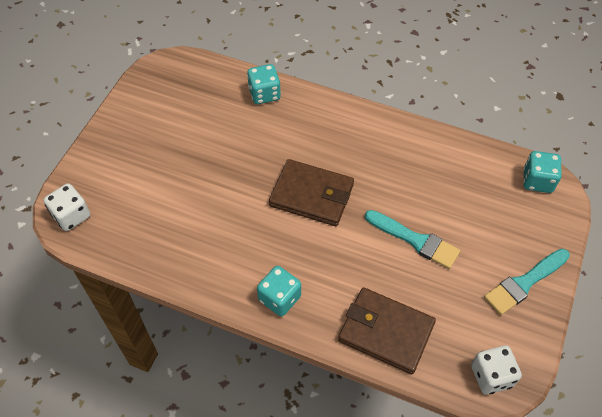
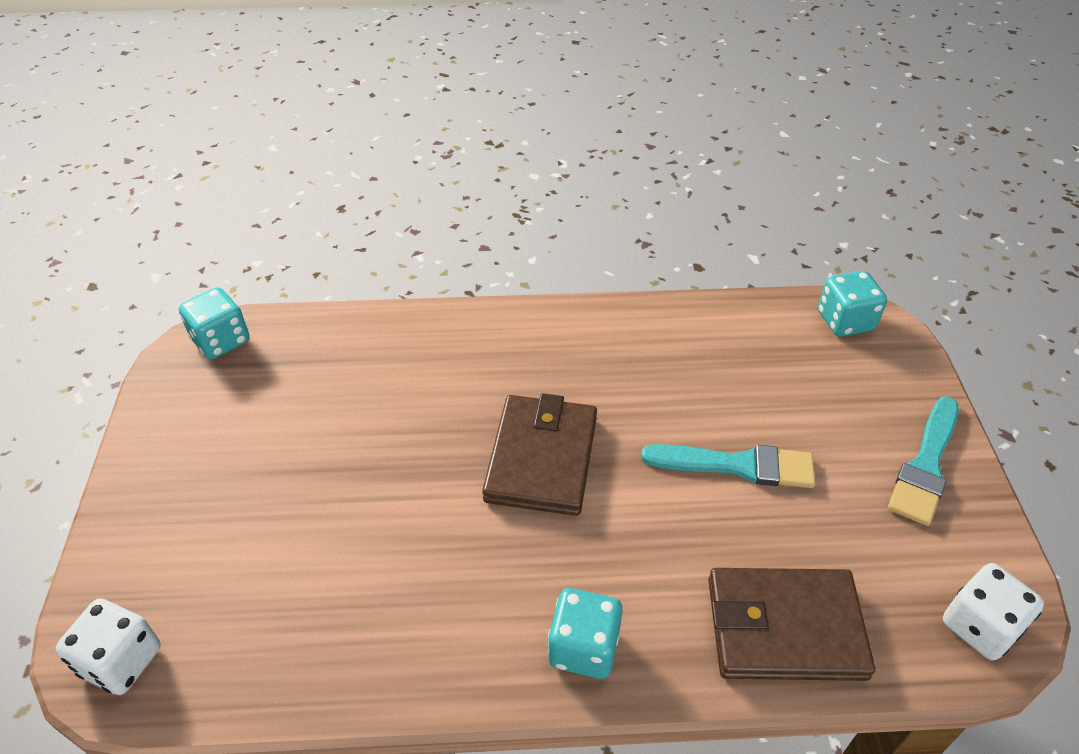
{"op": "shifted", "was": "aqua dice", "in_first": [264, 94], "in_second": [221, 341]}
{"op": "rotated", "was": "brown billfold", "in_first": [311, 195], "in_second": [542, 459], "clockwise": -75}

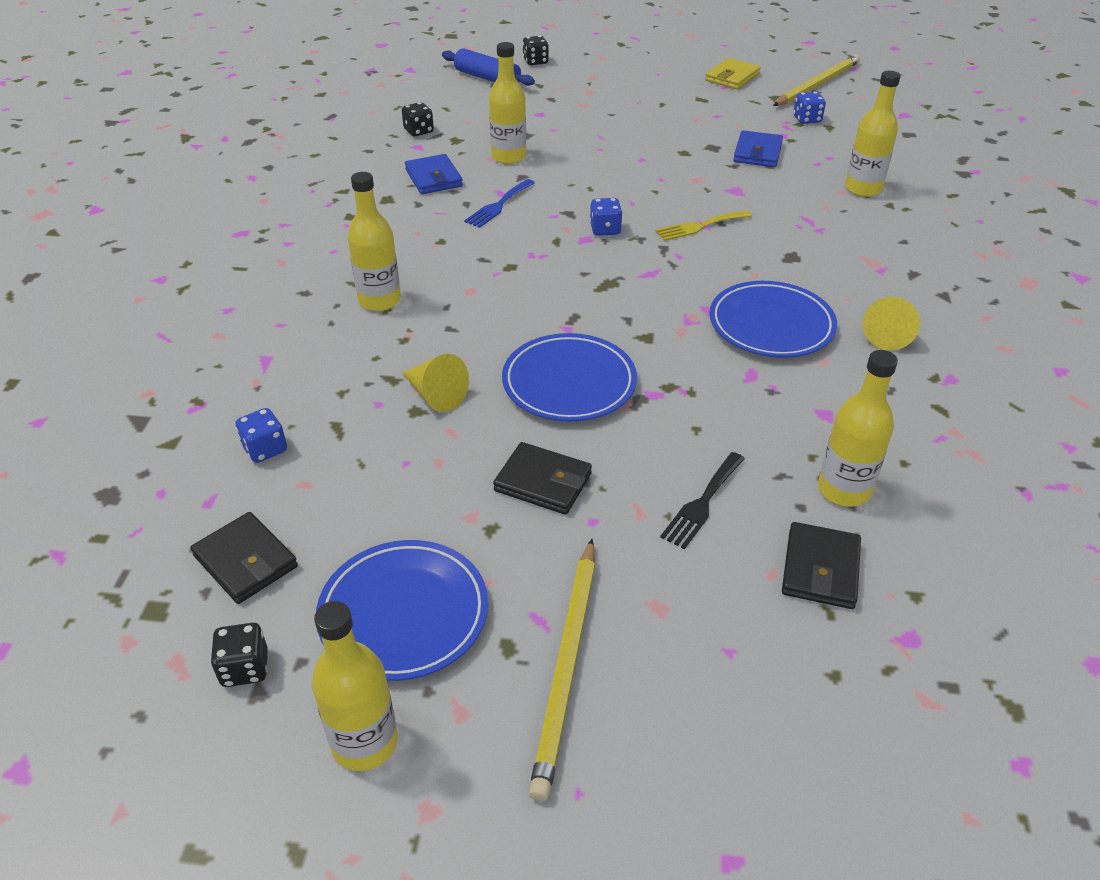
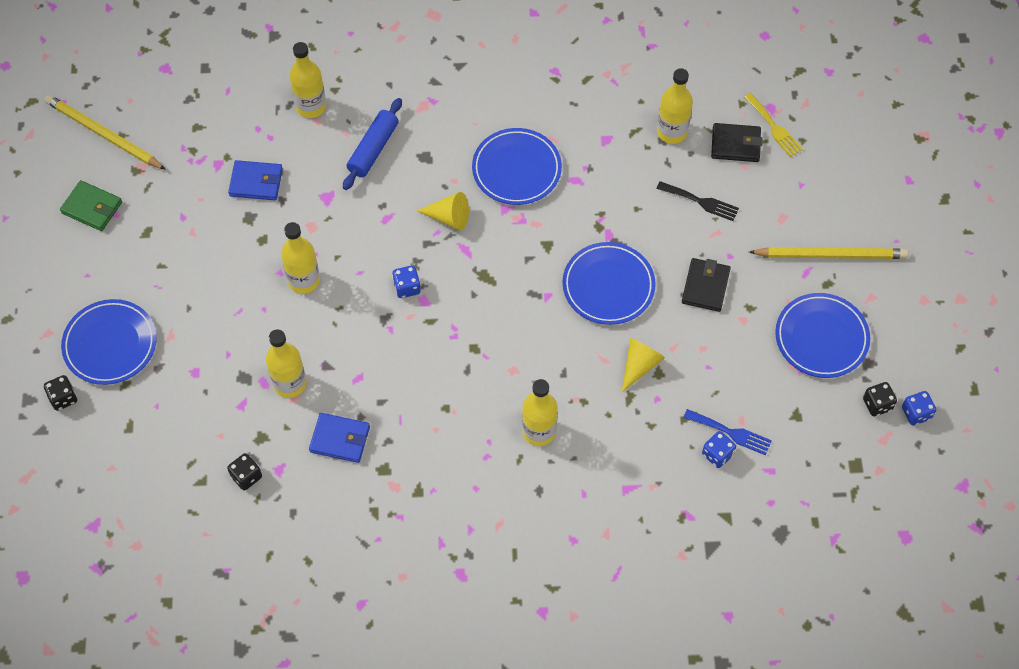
{"op": "gone", "was": "jet-black billfold", "in_first": [245, 561]}
{"op": "shifted", "was": "bright yellow bottle", "in_first": [364, 742], "in_second": [304, 280]}
{"op": "rotated", "was": "blue billfold", "in_first": [433, 178], "in_second": [340, 439], "clockwise": 45}
{"op": "shifted", "was": "blue dough roller", "in_first": [487, 78], "in_second": [373, 149]}
{"op": "shifted", "was": "blue fork", "in_first": [498, 205], "in_second": [731, 433]}
{"op": "shifted", "was": "bright yellow fork", "in_first": [700, 226], "in_second": [774, 127]}
{"op": "repainted", "was": "bright yellow billfold", "now": "green billfold", "in_first": [732, 77], "in_second": [92, 208]}
{"op": "shifted", "was": "blue dice", "in_first": [806, 119], "in_second": [916, 413]}
{"op": "shifted", "was": "bright yellow solid cone", "in_first": [888, 334], "in_second": [449, 217]}
{"op": "new", "now": "blue plate", "in_second": [110, 344]}

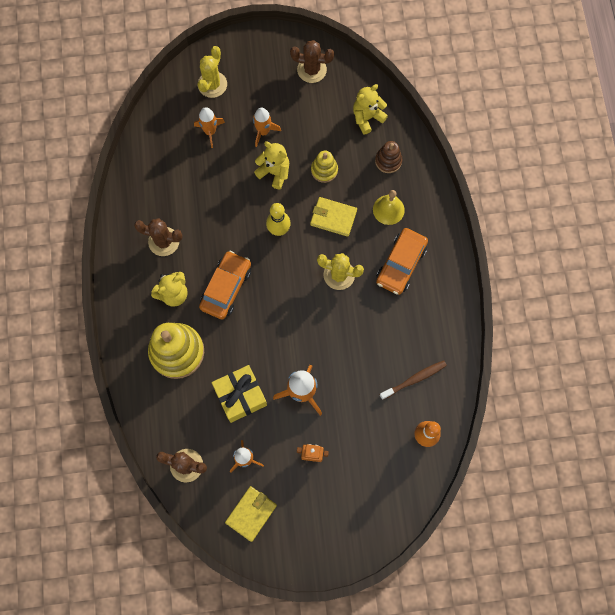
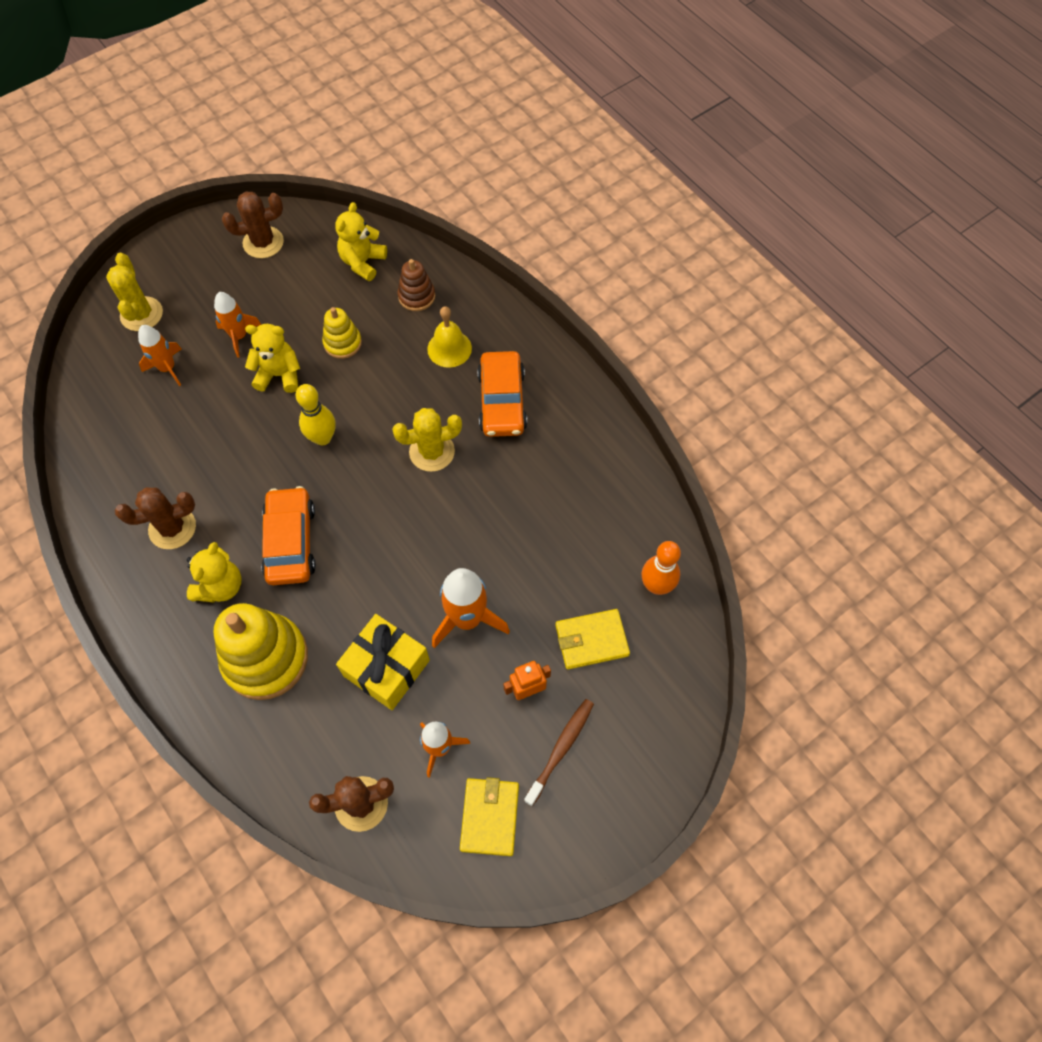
{"op": "shifted", "was": "bright yellow billfold", "in_first": [333, 217], "in_second": [591, 640]}
{"op": "shifted", "was": "brown dental brush", "in_first": [414, 379], "in_second": [561, 749]}

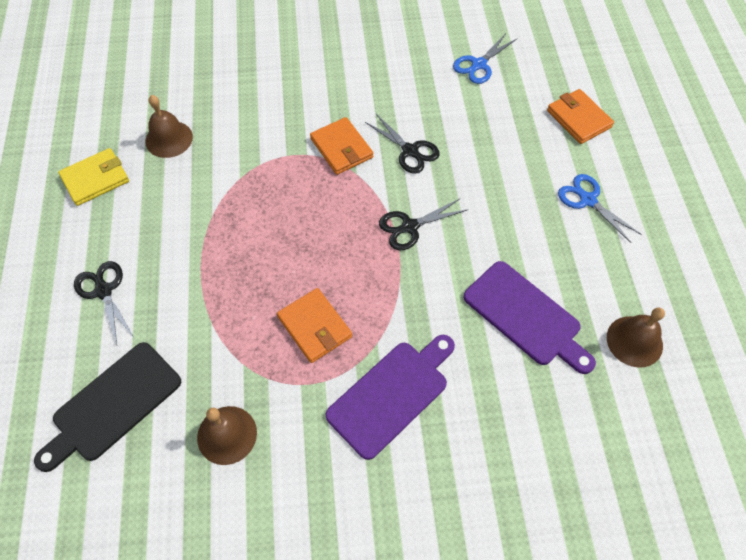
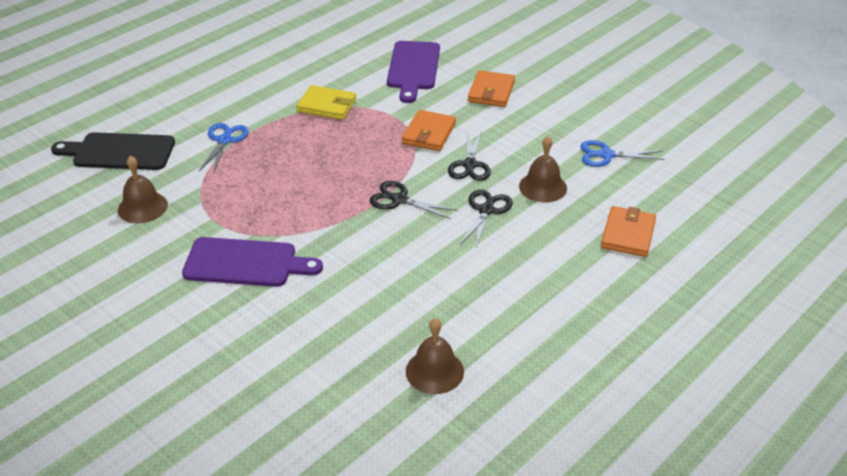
{"op": "shifted", "was": "bright yellow billfold", "in_first": [95, 179], "in_second": [327, 105]}
{"op": "shifted", "was": "jet-black shears", "in_first": [104, 291], "in_second": [486, 210]}
{"op": "shifted", "was": "brown bell", "in_first": [169, 139], "in_second": [543, 187]}
{"op": "shifted", "was": "bright orange billfold", "in_first": [314, 327], "in_second": [491, 92]}
{"op": "shifted", "was": "violet chopping board", "in_first": [525, 316], "in_second": [413, 68]}
{"op": "shifted", "was": "blue shears", "in_first": [588, 200], "in_second": [224, 140]}

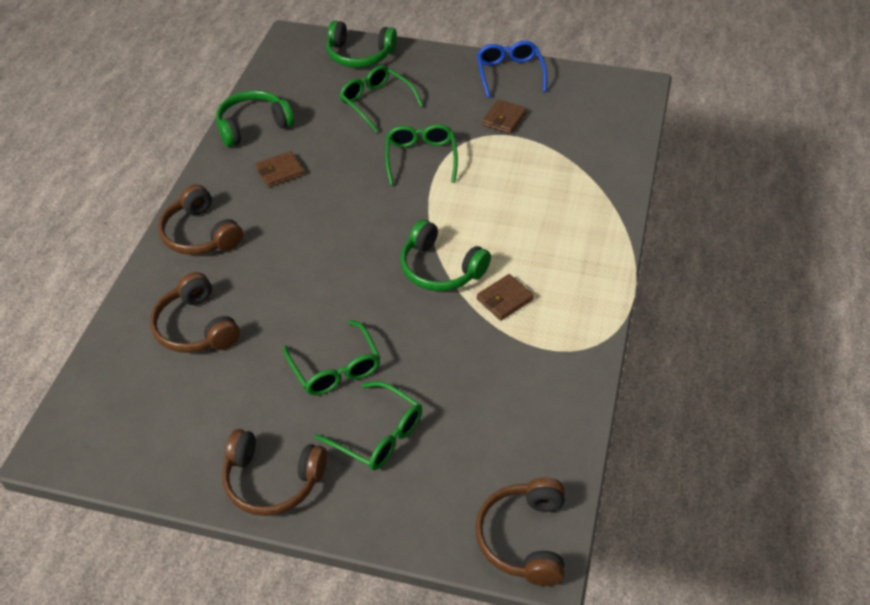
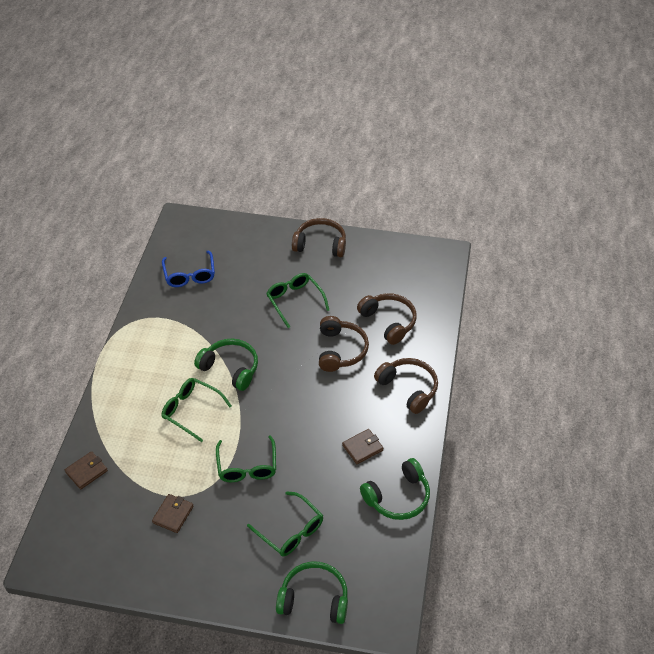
{"op": "shifted", "was": "green eyeglasses", "in_first": [379, 435], "in_second": [190, 410]}
{"op": "shifted", "was": "brown over-ear headphones", "in_first": [524, 538], "in_second": [340, 350]}
{"op": "shifted", "was": "blue eyeglasses", "in_first": [509, 73], "in_second": [190, 275]}
{"op": "shifted", "was": "brown billfold", "in_first": [504, 299], "in_second": [86, 471]}

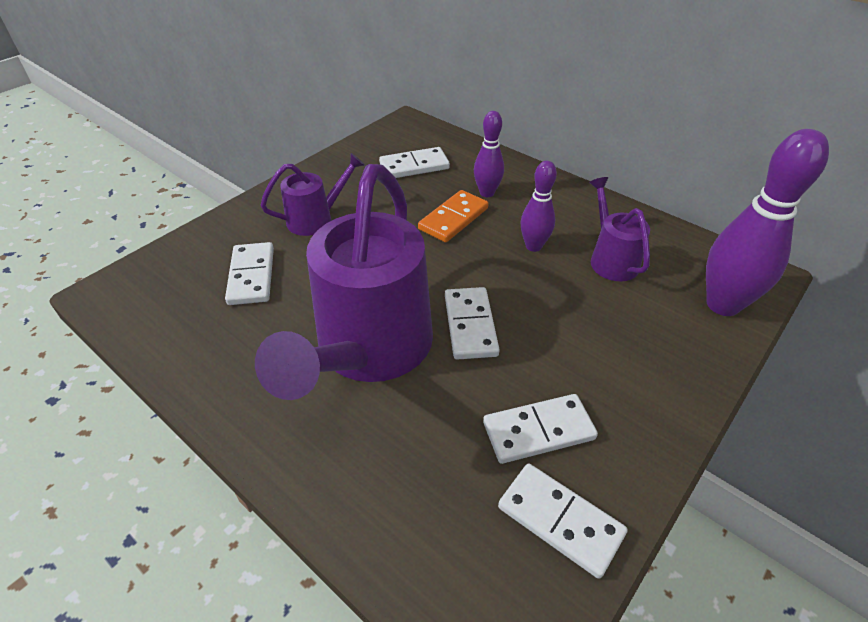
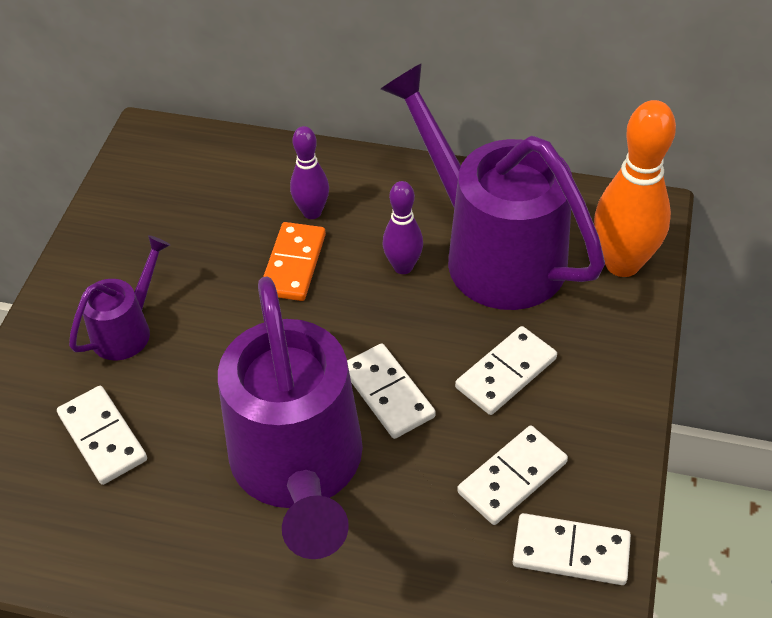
{"op": "shifted", "was": "white domino", "in_first": [414, 166], "in_second": [506, 373]}
{"op": "scaled", "was": "violet watering pot", "in_first": [610, 258], "in_second": [491, 251], "ratio": 2.1}
{"op": "repainted", "was": "violet bowling pin", "now": "bright orange bowling pin", "in_first": [722, 304], "in_second": [622, 264]}

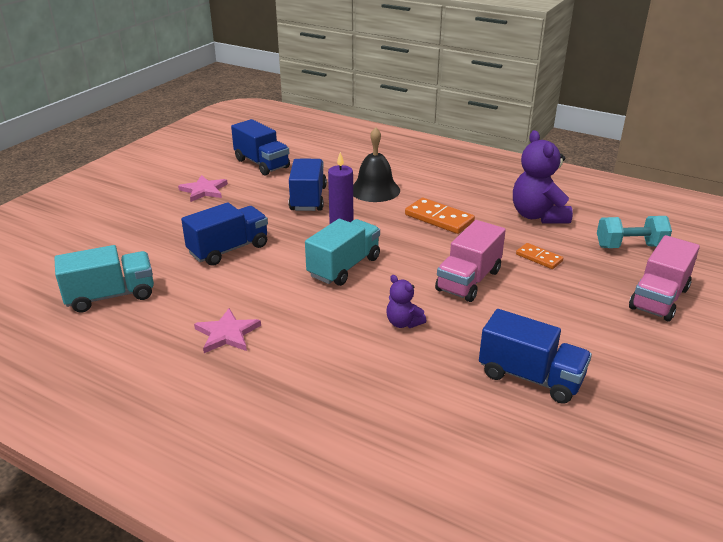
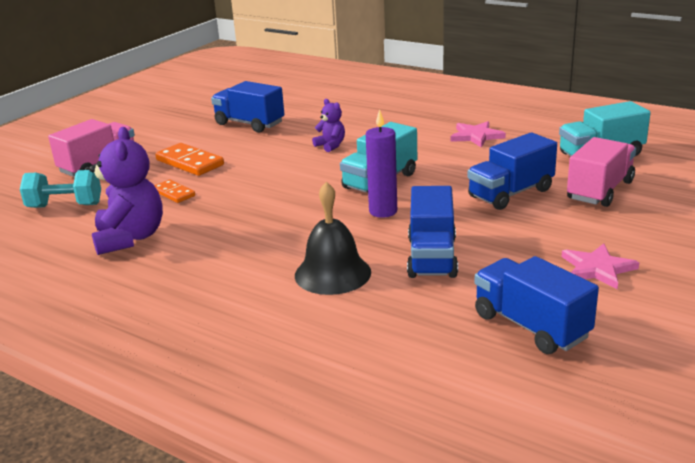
{"op": "shifted", "was": "bright orange domino", "in_first": [439, 218], "in_second": [189, 162]}
{"op": "shifted", "was": "pink lorry", "in_first": [468, 280], "in_second": [600, 190]}

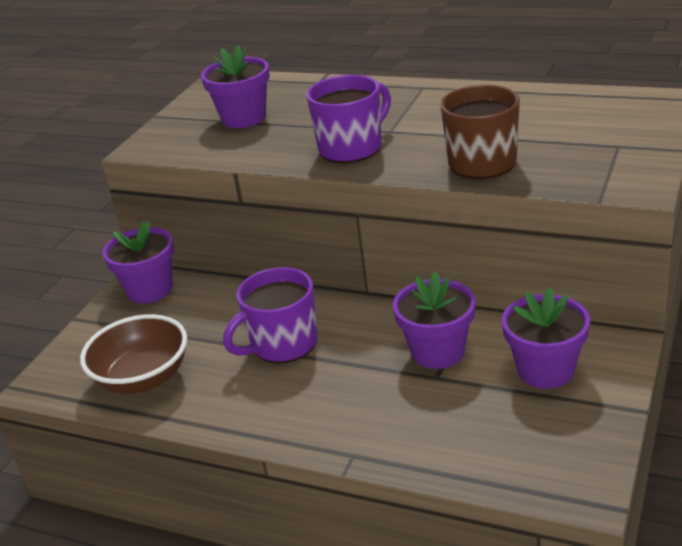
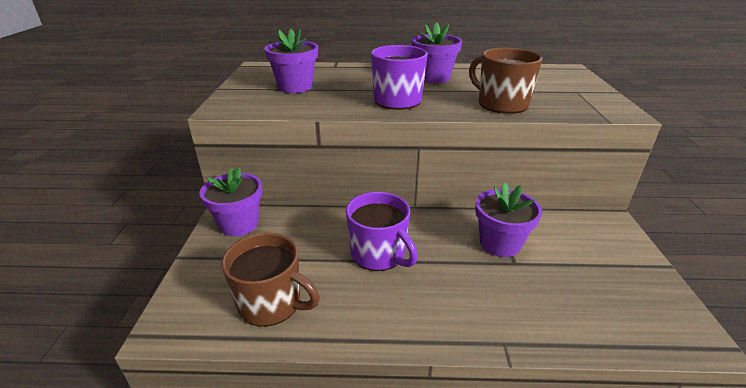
{"op": "swapped", "was": "brown serving bowl", "now": "brown mug", "in_first": [143, 378], "in_second": [271, 303]}
{"op": "rotated", "was": "violet mug", "in_first": [283, 344], "in_second": [379, 254], "clockwise": -75}
{"op": "shifted", "was": "violet flower pot", "in_first": [545, 370], "in_second": [433, 78]}

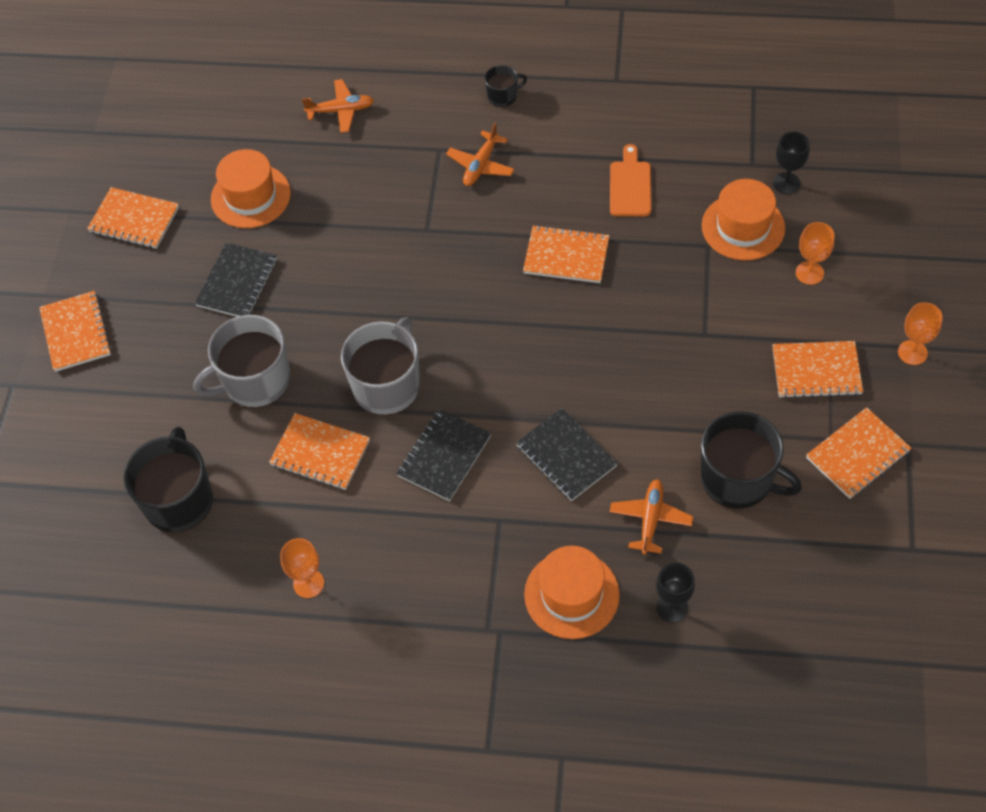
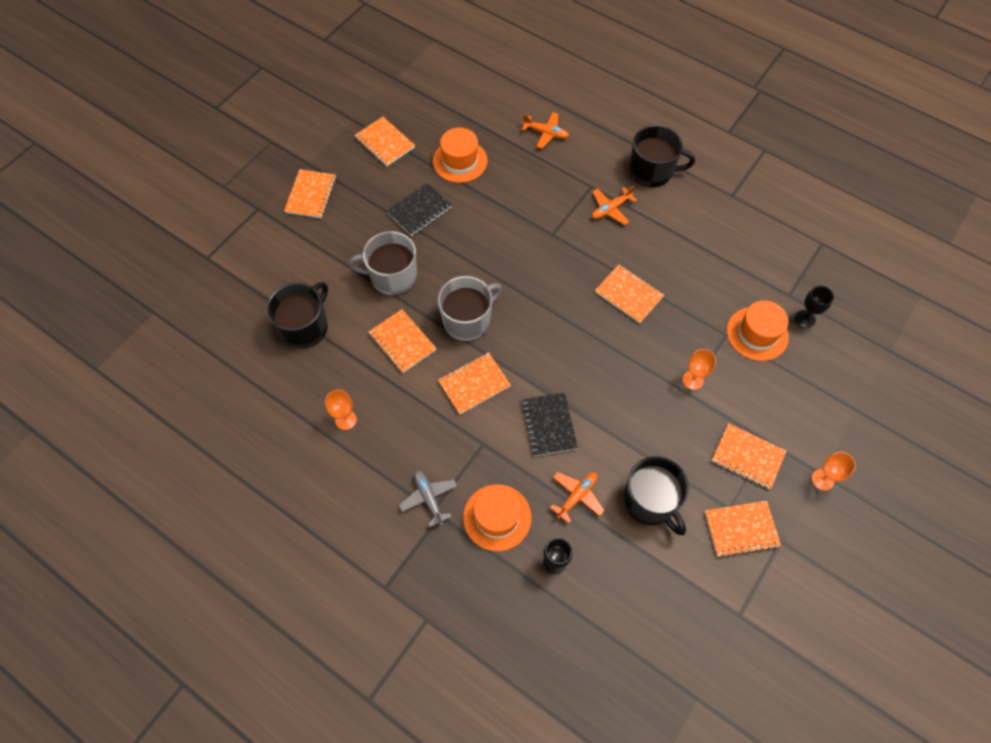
{"op": "repainted", "was": "jet-black notepad", "now": "bright orange notepad", "in_first": [444, 456], "in_second": [474, 384]}
{"op": "scaled", "was": "jet-black mug", "in_first": [503, 96], "in_second": [652, 171], "ratio": 2.04}
{"op": "gone", "was": "bright orange chopping board", "in_first": [630, 186]}
{"op": "shifted", "was": "bright orange wine glass", "in_first": [809, 273], "in_second": [692, 380]}
{"op": "new", "now": "grey aeroplane", "in_second": [429, 498]}

